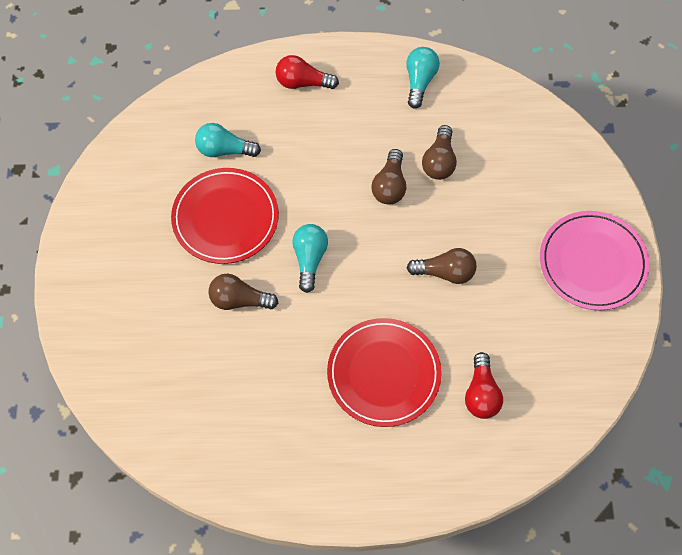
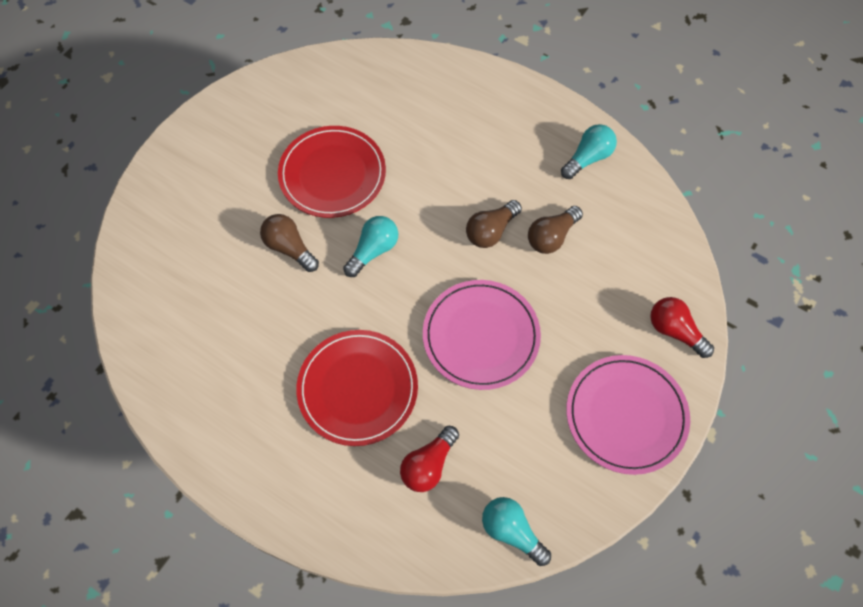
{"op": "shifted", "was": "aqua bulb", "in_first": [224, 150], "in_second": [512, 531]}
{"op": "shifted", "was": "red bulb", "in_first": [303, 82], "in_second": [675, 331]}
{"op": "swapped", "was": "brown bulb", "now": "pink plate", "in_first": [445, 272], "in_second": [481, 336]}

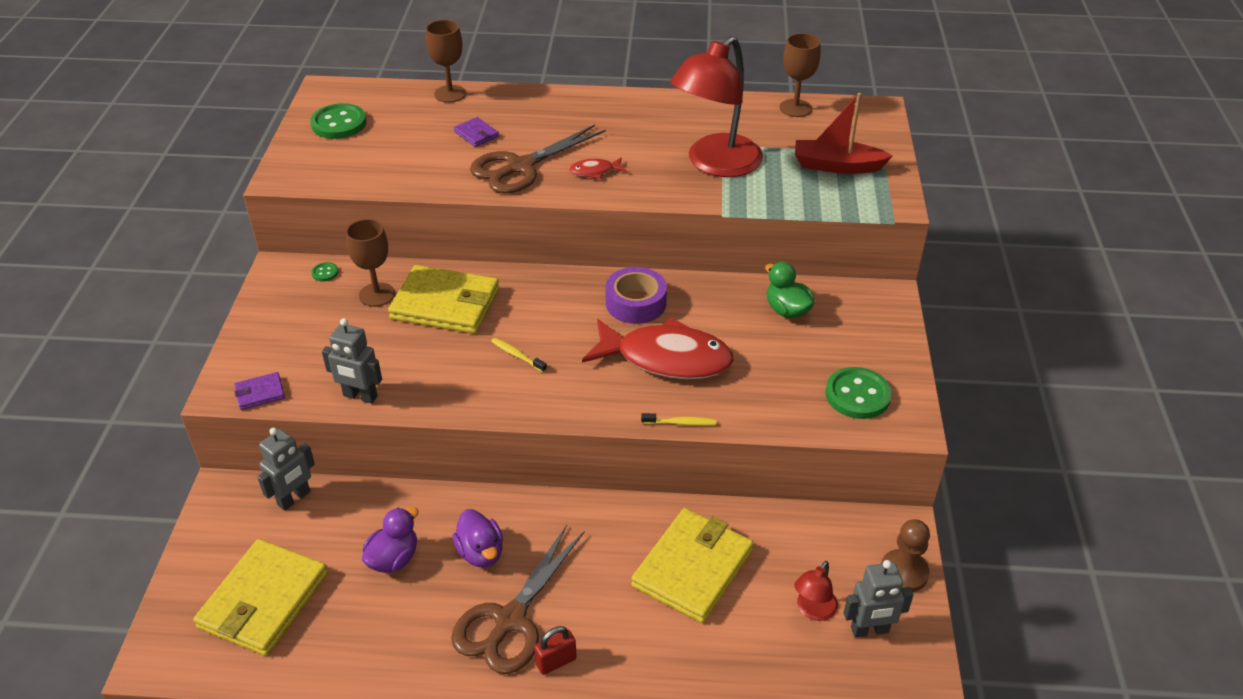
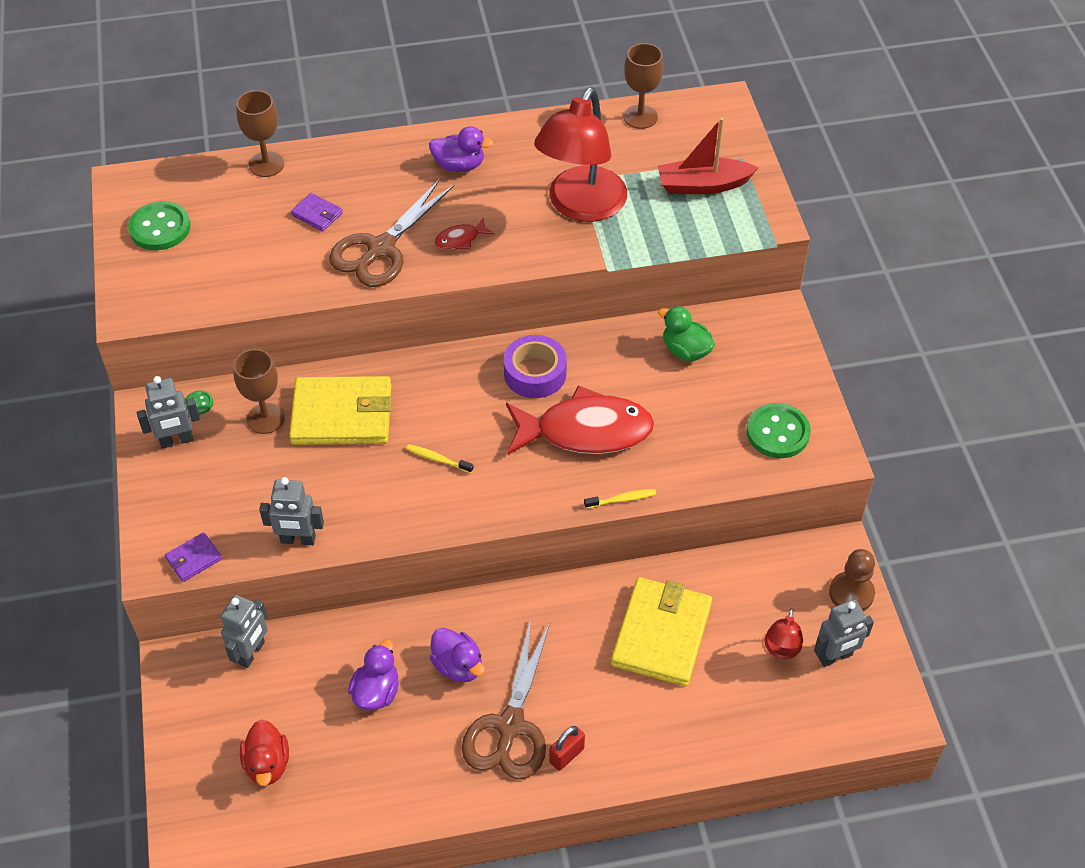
{"op": "swapped", "was": "bright yellow billfold", "now": "red rubber duck", "in_first": [263, 600], "in_second": [267, 764]}
{"op": "new", "now": "grey robot", "in_second": [177, 441]}
{"op": "new", "now": "violet rubber duck", "in_second": [459, 165]}

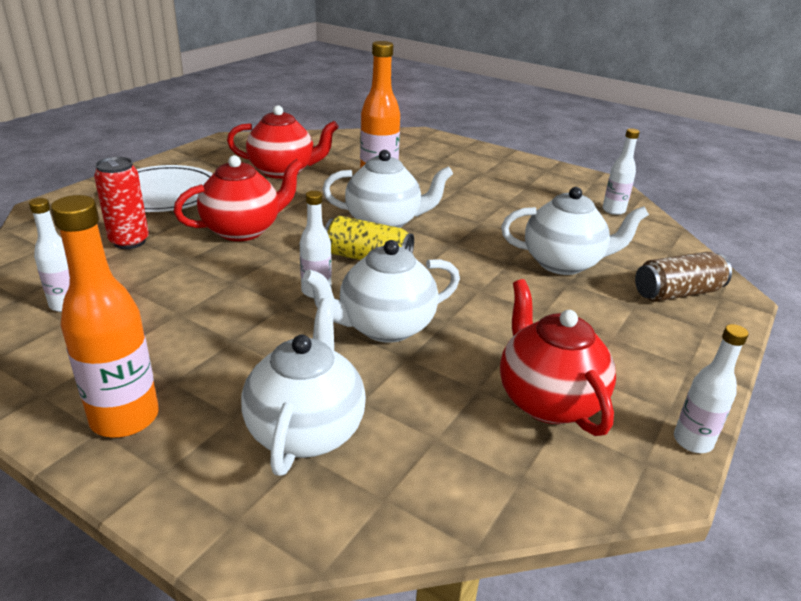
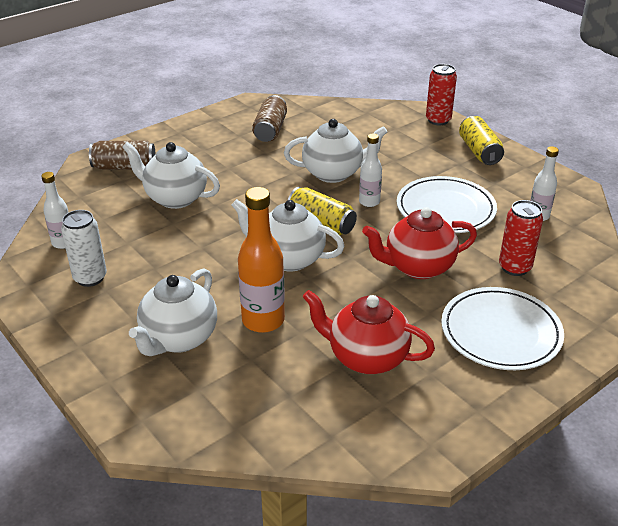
{"op": "swapped", "was": "bright orange bottle", "now": "bright yellow can", "in_first": [125, 418], "in_second": [479, 151]}
{"op": "shifted", "was": "white china teapot", "in_first": [306, 430], "in_second": [178, 339]}
{"op": "swapped", "was": "red china teapot", "now": "brown can", "in_first": [547, 400], "in_second": [270, 130]}
{"op": "gone", "was": "white bottle", "in_first": [692, 441]}
{"op": "new", "now": "white can", "in_second": [90, 278]}
{"op": "new", "now": "white plate", "in_second": [445, 209]}
{"op": "new", "now": "red can", "in_second": [438, 120]}

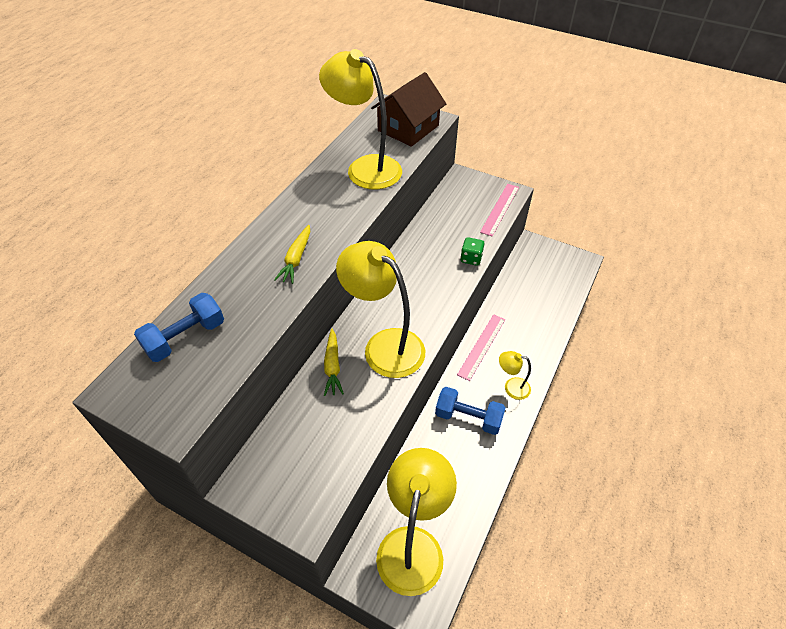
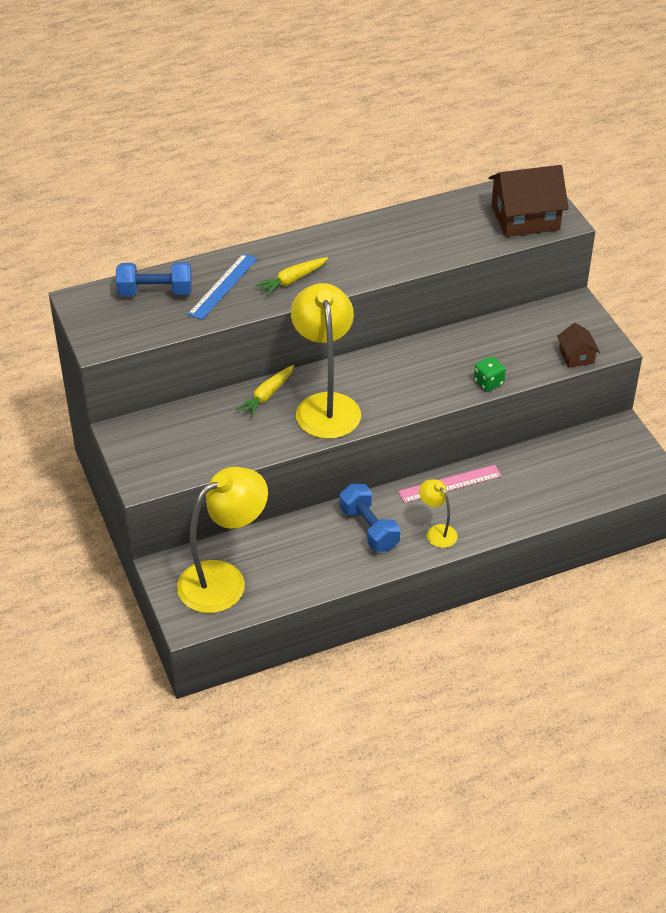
{"op": "gone", "was": "bright yellow desk lamp", "in_first": [365, 168]}
{"op": "swapped", "was": "pink measuring stick", "now": "brown house", "in_first": [500, 209], "in_second": [576, 356]}
{"op": "new", "now": "blue measuring stick", "in_second": [223, 286]}

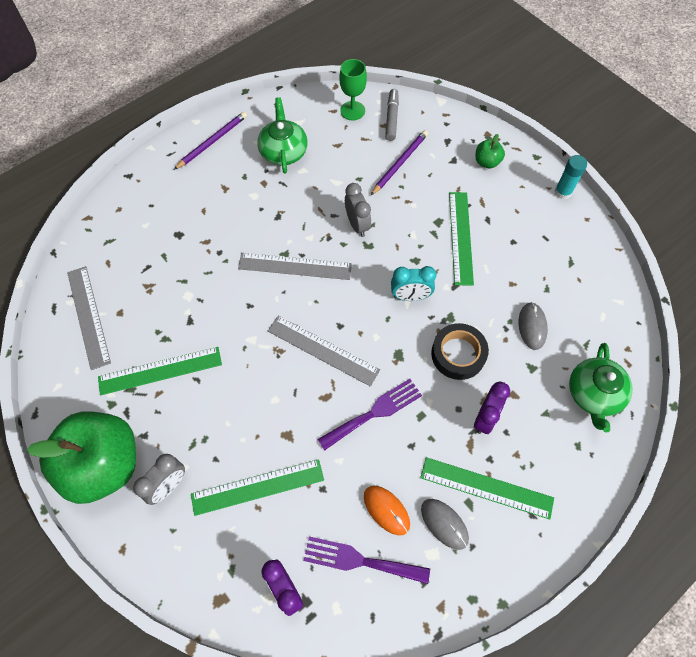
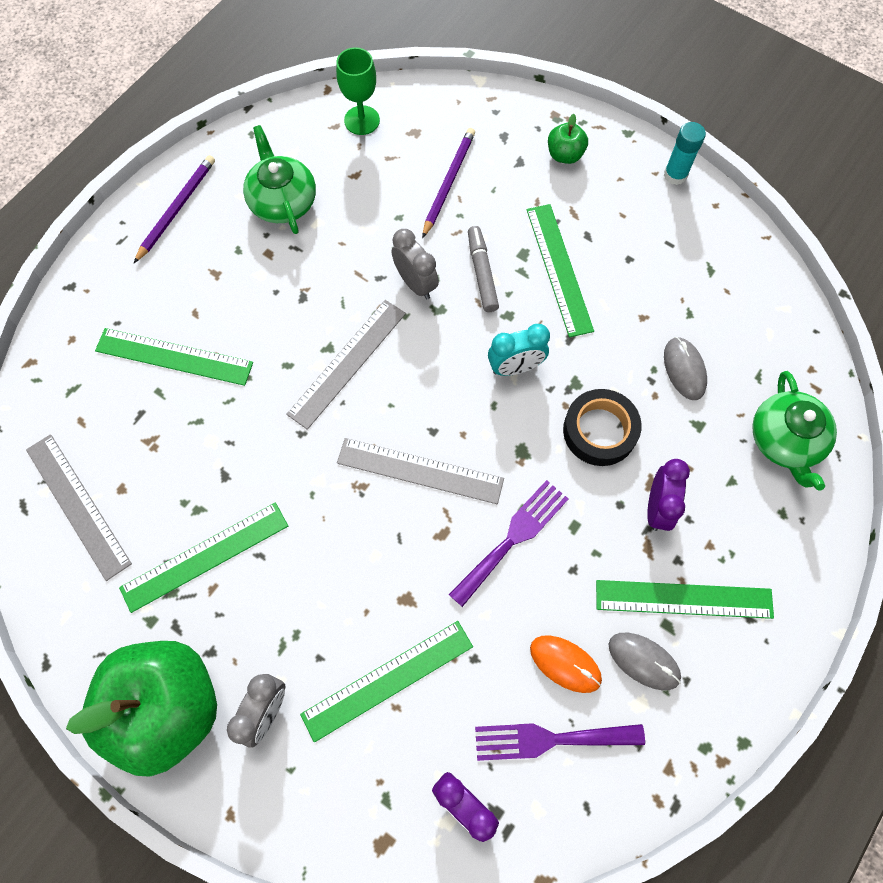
{"op": "rotated", "was": "grey measuring stick", "in_first": [295, 266], "in_second": [347, 363], "clockwise": -45}
{"op": "shifted", "was": "grey marker pen", "in_first": [391, 118], "in_second": [482, 273]}
{"op": "new", "now": "green measuring stick", "in_second": [174, 357]}

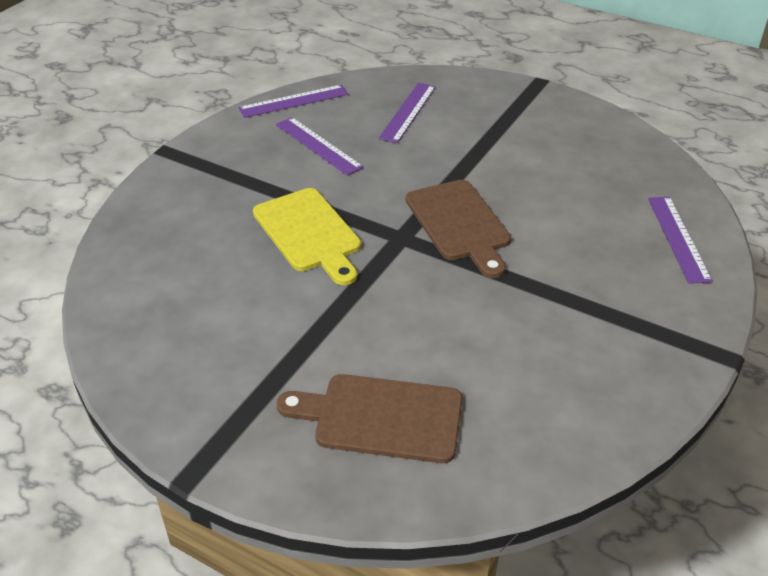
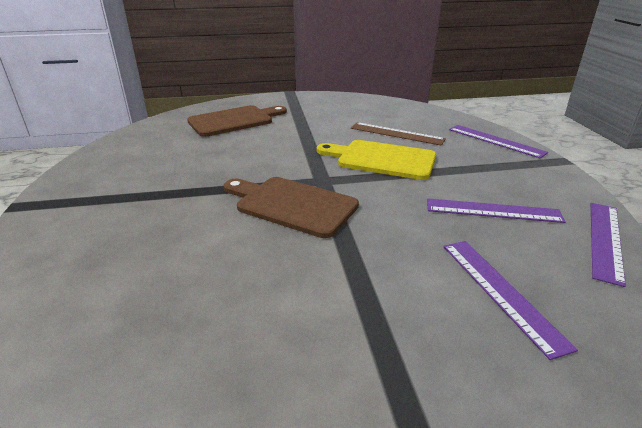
{"op": "shifted", "was": "violet measuring stick", "in_first": [678, 238], "in_second": [495, 141]}
{"op": "new", "now": "brown measuring stick", "in_second": [396, 133]}

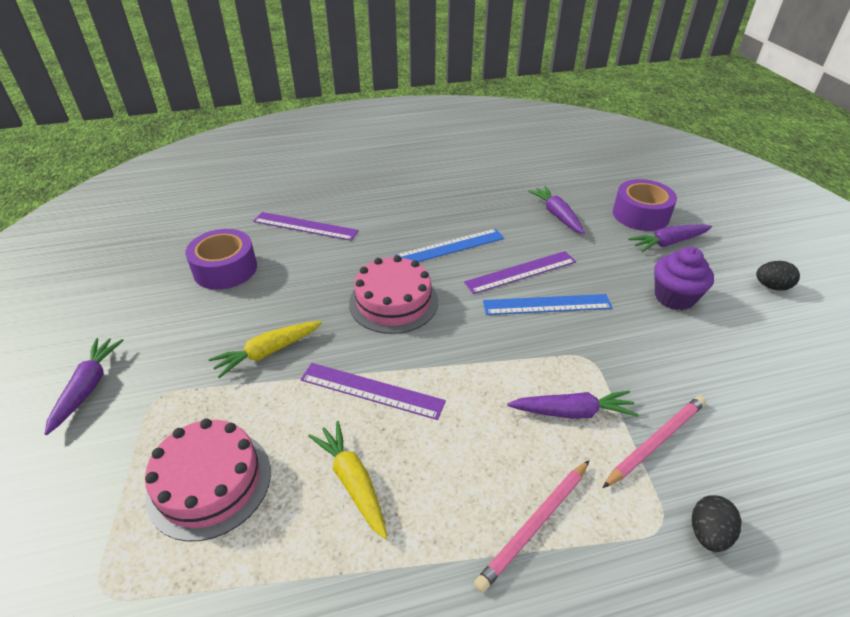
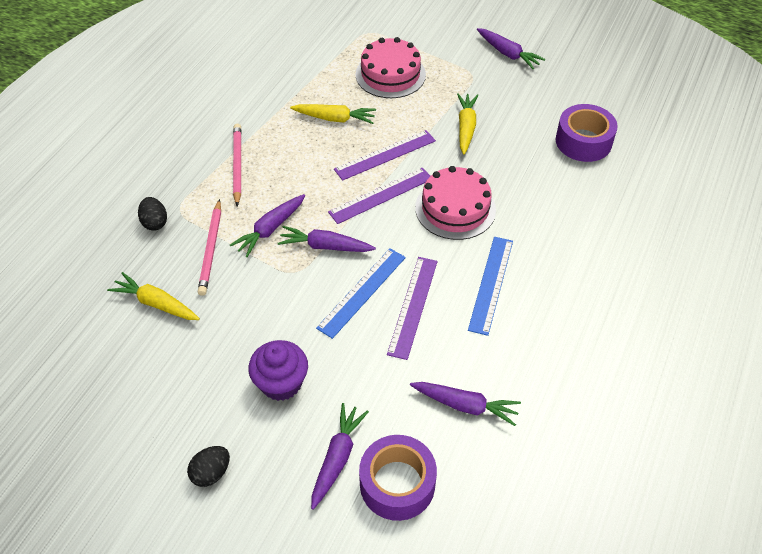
{"op": "shifted", "was": "violet measuring stick", "in_first": [305, 226], "in_second": [381, 195]}
{"op": "new", "now": "bright yellow root vegetable", "in_second": [156, 303]}
{"op": "new", "now": "violet root vegetable", "in_second": [325, 246]}

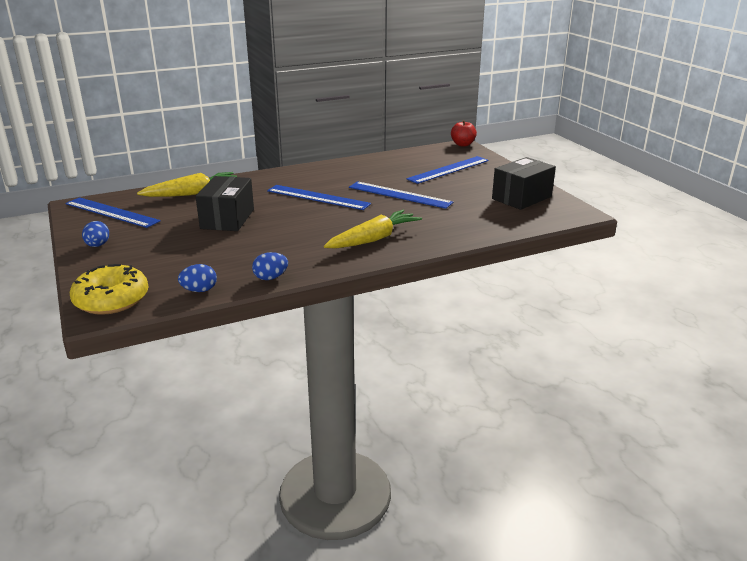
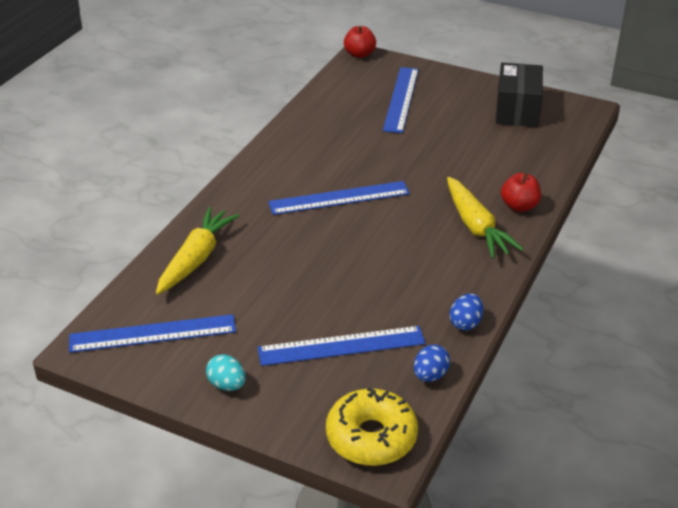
{"op": "repainted", "was": "blue egg", "now": "aqua egg", "in_first": [97, 245], "in_second": [227, 385]}
{"op": "gone", "was": "jet-black box", "in_first": [227, 219]}
{"op": "rotated", "was": "bright yellow root vegetable", "in_first": [374, 239], "in_second": [476, 227], "clockwise": 150}
{"op": "shifted", "was": "blue measuring stick", "in_first": [399, 195], "in_second": [341, 346]}
{"op": "new", "now": "red toy apple", "in_second": [519, 206]}

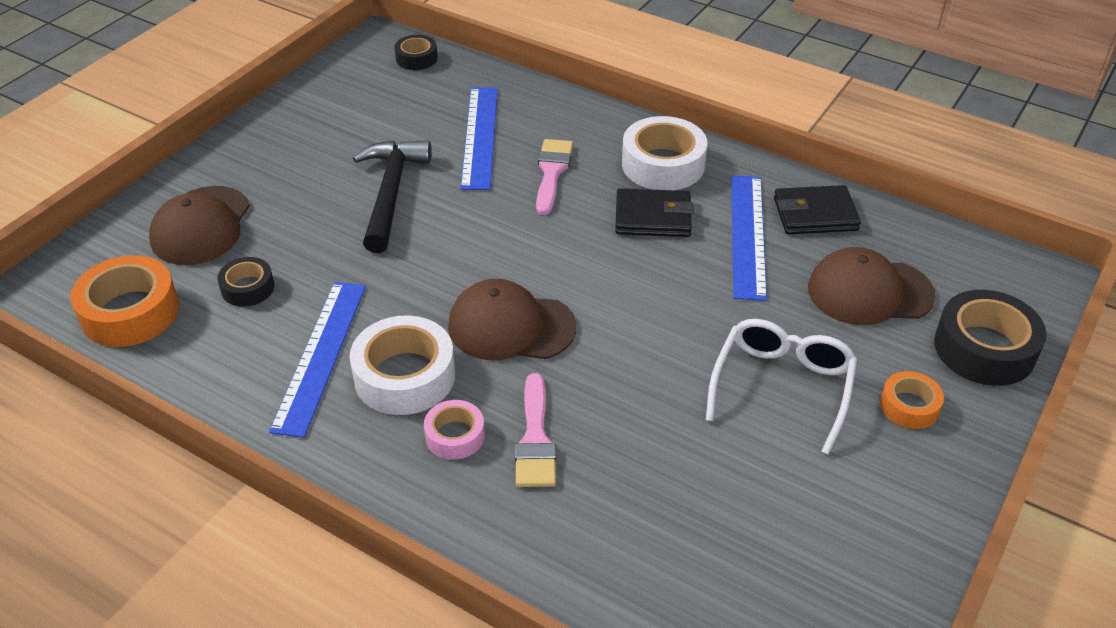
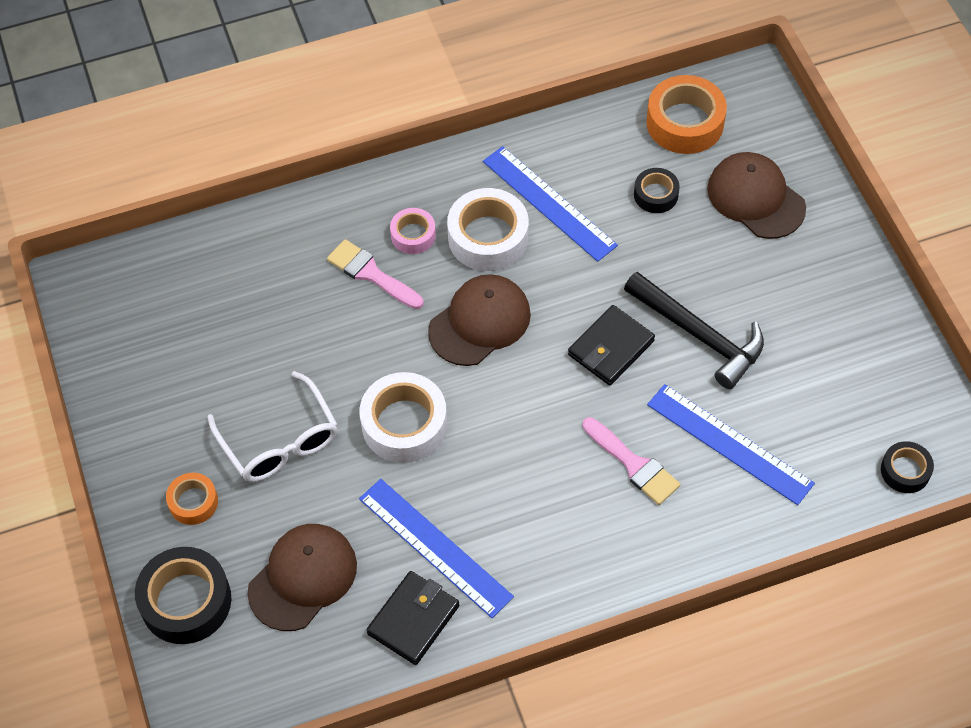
{"op": "shifted", "was": "jet-black billfold", "in_first": [653, 217], "in_second": [611, 348]}
{"op": "shifted", "was": "white roll of tape", "in_first": [663, 164], "in_second": [404, 424]}

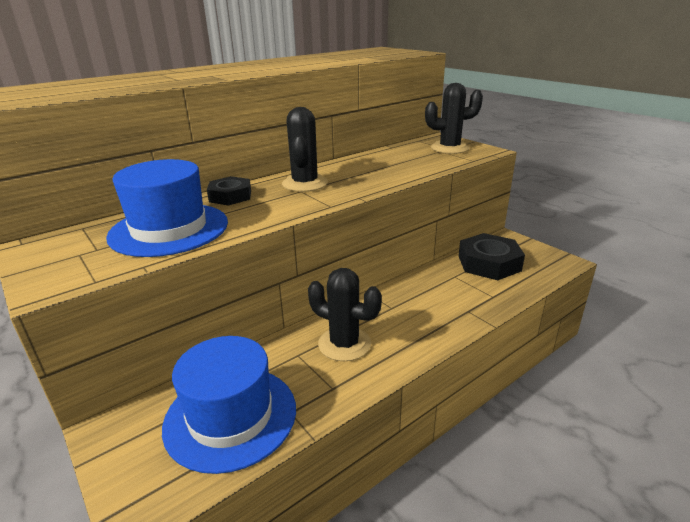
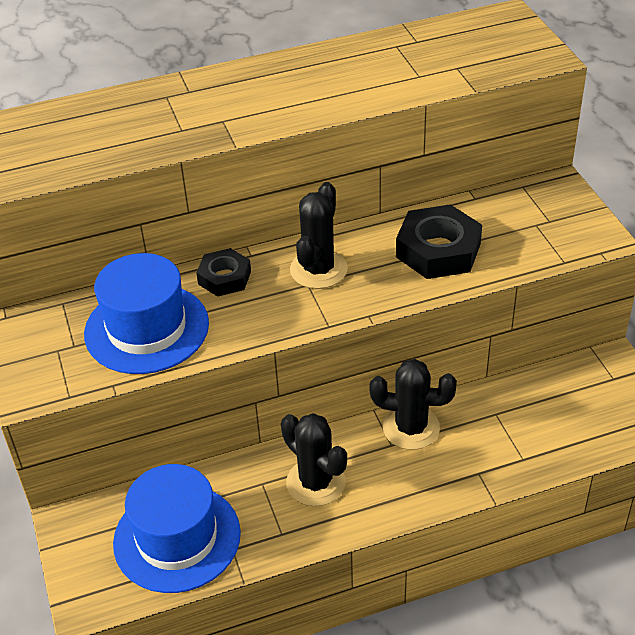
{"op": "shifted", "was": "jet-black saguaro cactus", "in_first": [449, 148], "in_second": [411, 428]}
{"op": "shifted", "was": "jet-black hexagon nut", "in_first": [489, 263], "in_second": [438, 250]}

